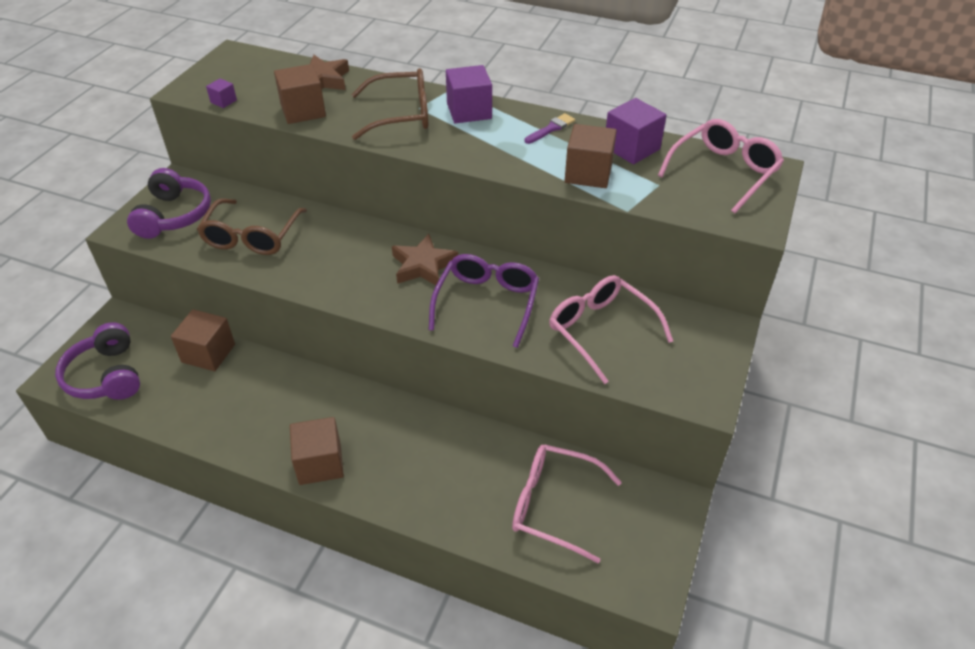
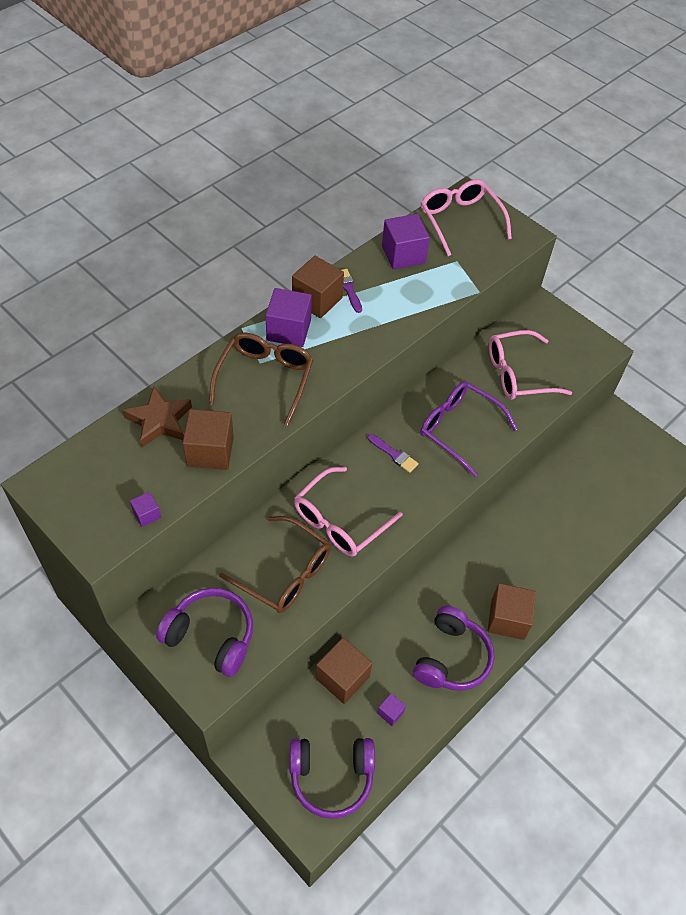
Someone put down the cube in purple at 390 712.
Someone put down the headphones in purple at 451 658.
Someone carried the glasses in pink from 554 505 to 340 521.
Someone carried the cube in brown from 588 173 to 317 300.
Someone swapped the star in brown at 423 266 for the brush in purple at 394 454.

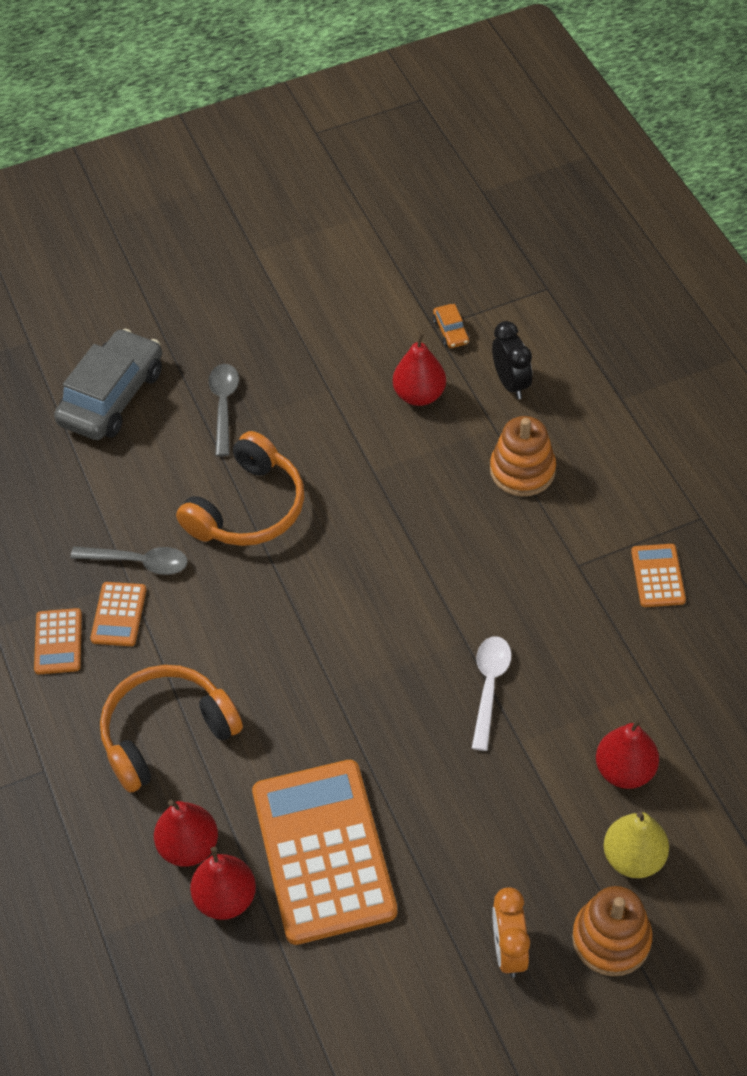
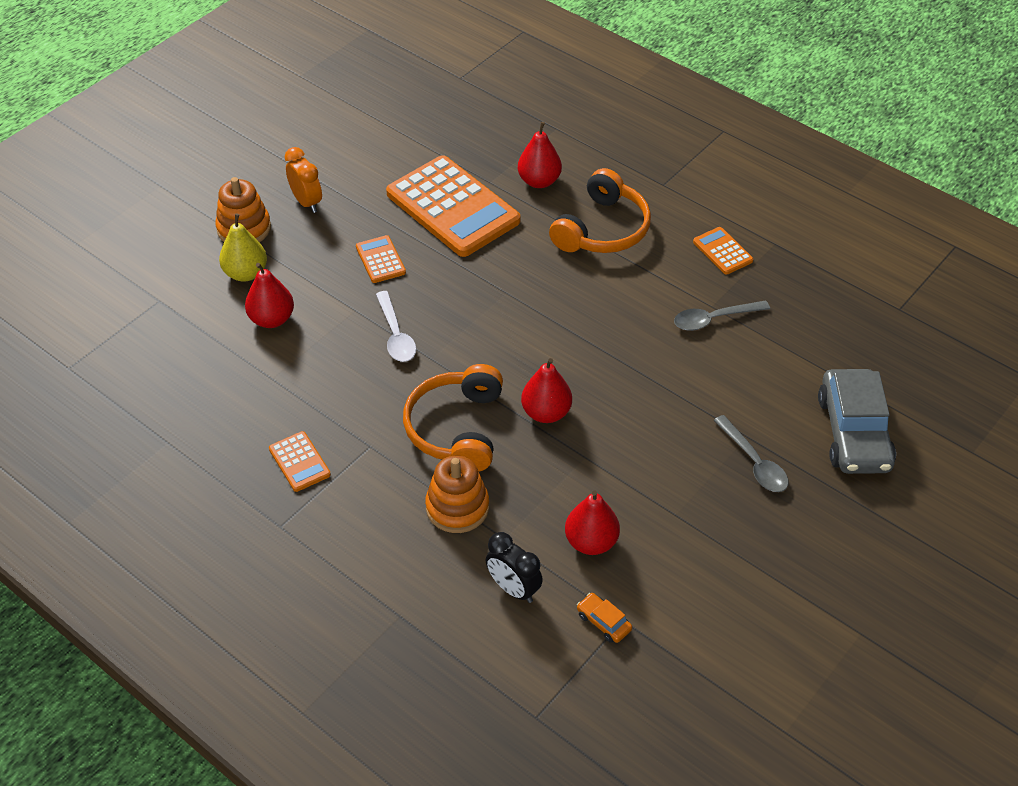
Someone carried the calculator in orange from 119 614 to 380 260.
Someone carried the headphones in orange from 248 508 to 456 428.
Someone carried the pear in red from 226 898 to 546 413.

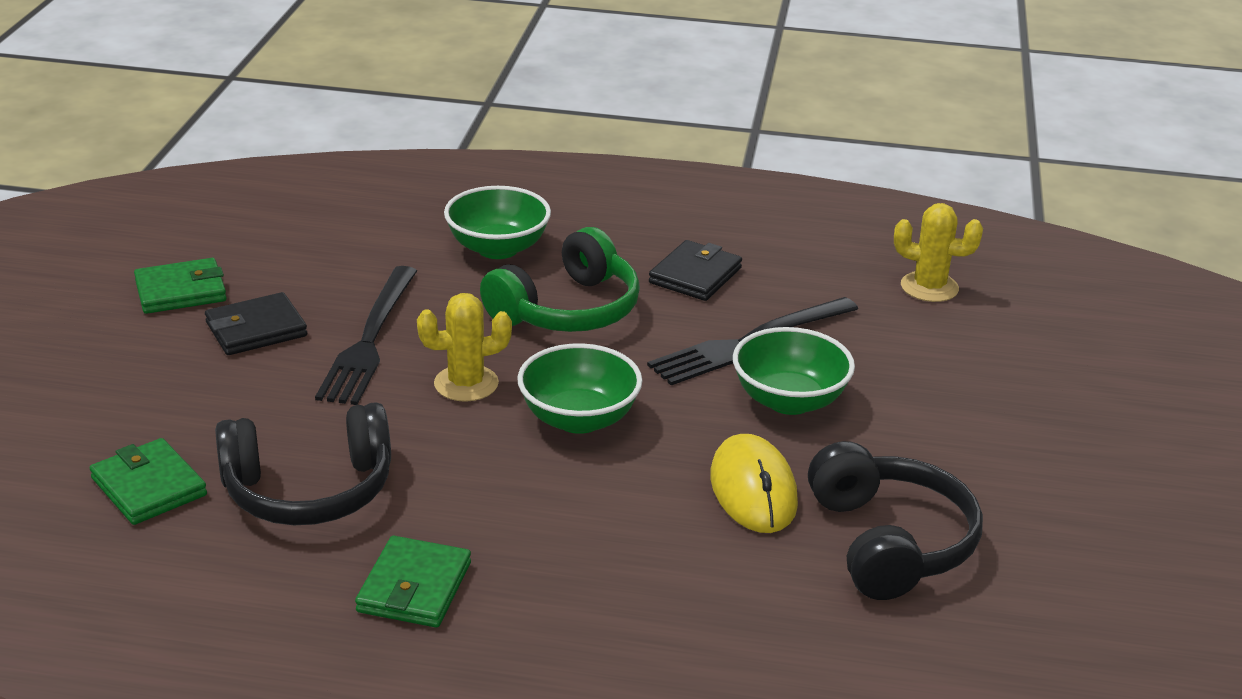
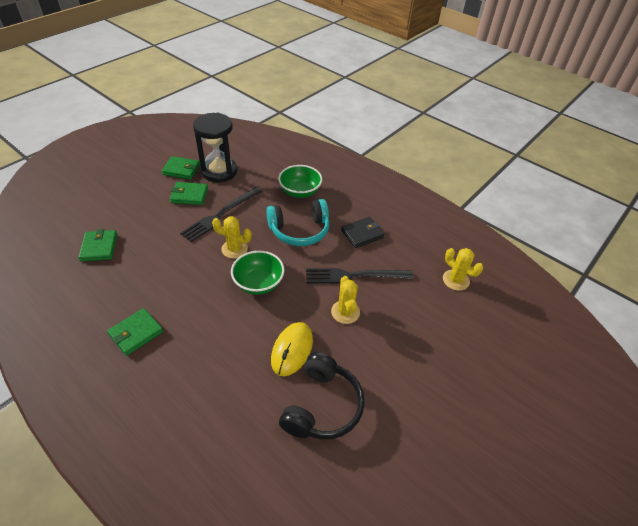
Someone took away the headphones in black at 309 490.
Someone put down the hourglass in black at 219 171.
Someone swapped the bowl in green at 789 400 for the cactus in yellow at 345 312.
Someone repainted the wallet in black at 256 329, which became the wallet in green at 189 195.
Someone repainted the headphones in green at 567 310, which became the headphones in turquoise at 299 230.

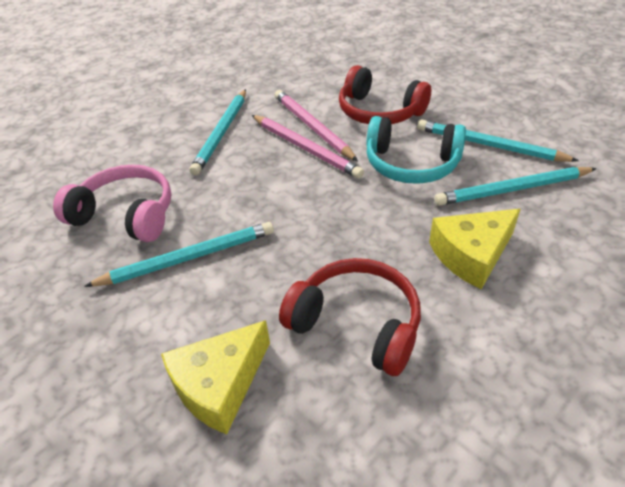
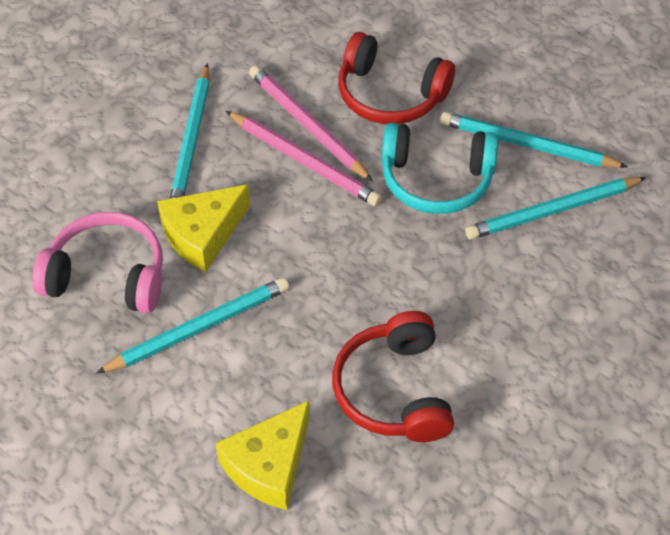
Someone carried the cheese in yellow from 471 255 to 202 235.
Someone rotated the headphones in red at 357 323 by 120 degrees counterclockwise.

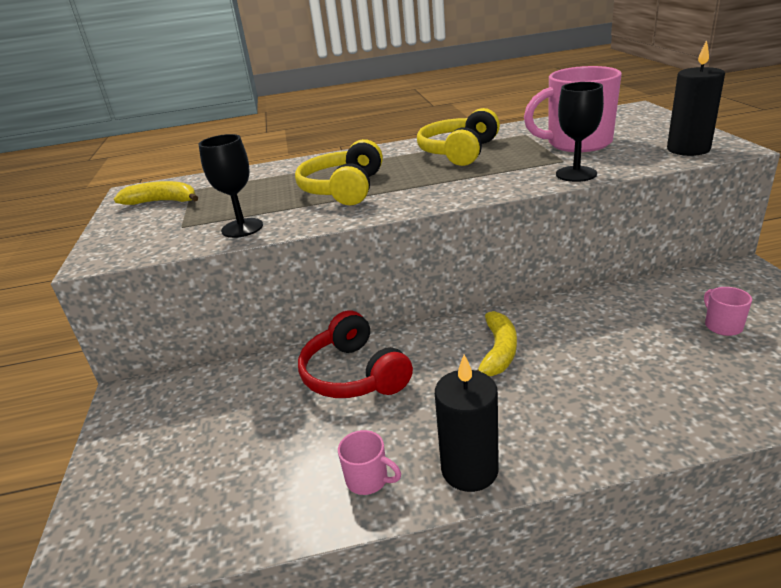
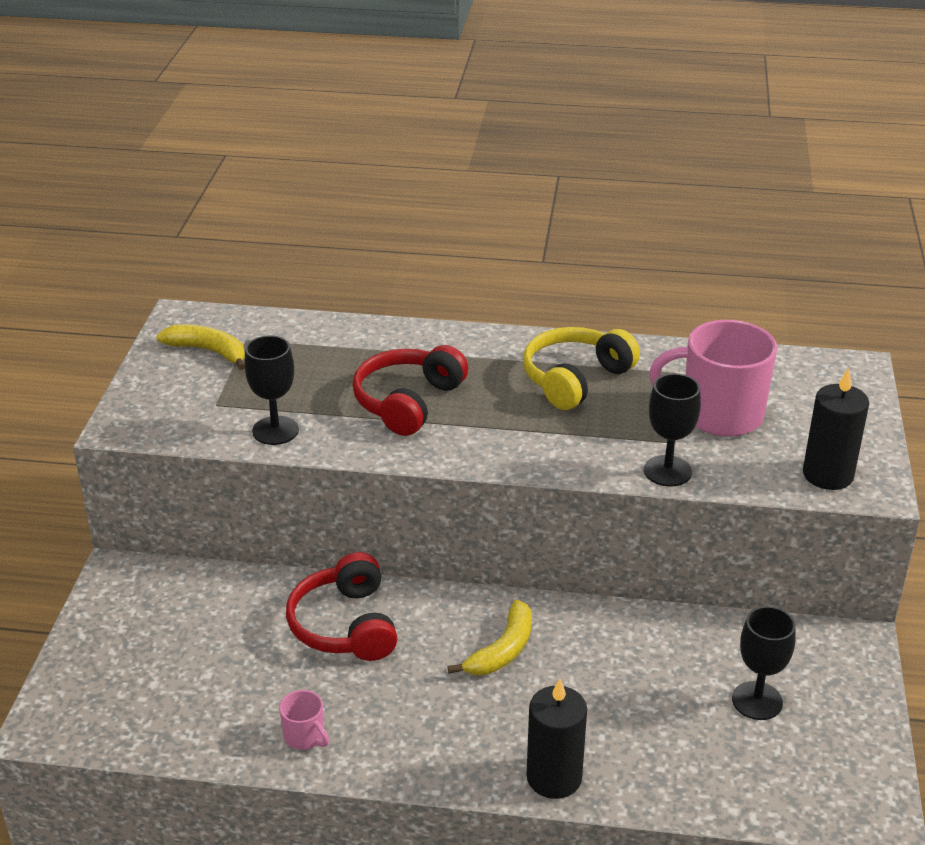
Someone carried the candle in black from 469 470 to 554 777.
Someone swapped the mug in pink at 722 326 for the goblet in black at 757 701.
Someone repainted the headphones in yellow at 343 189, which became the headphones in red at 407 402.

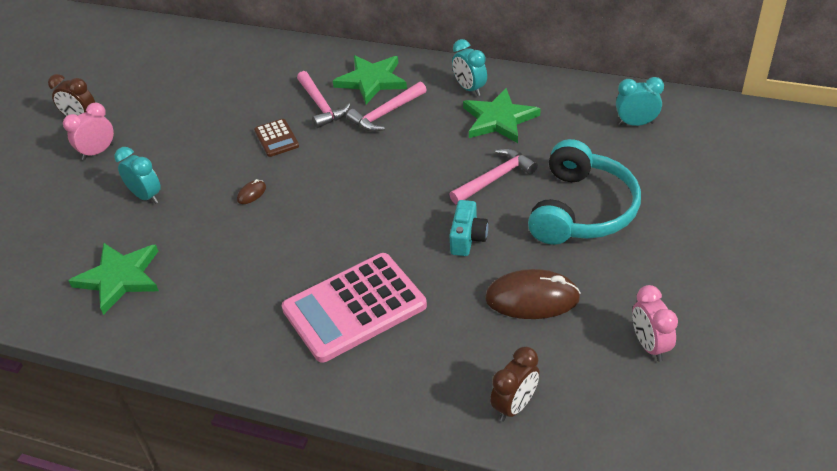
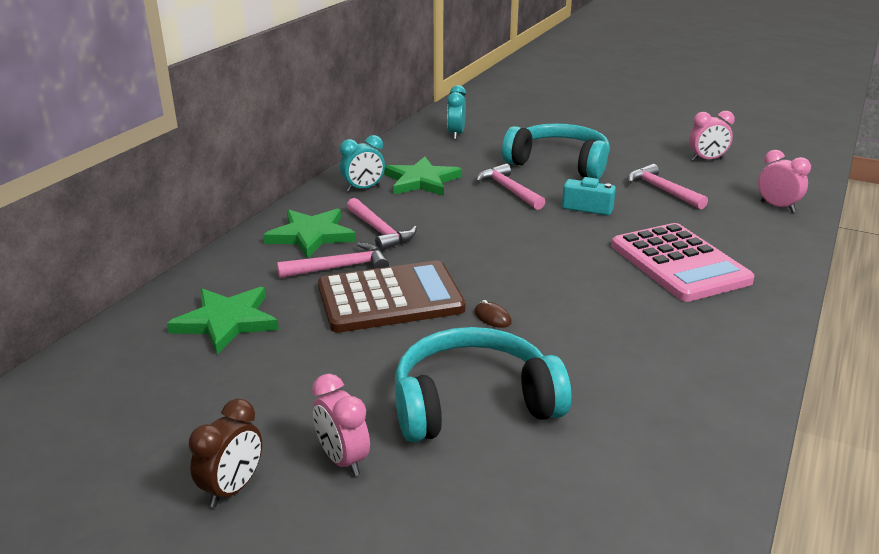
Someone carried the star in green from 120 278 to 226 321.
Someone swapped the clock in turquoise at 146 196 for the headphones in turquoise at 473 403.
Someone swapped the mouse in brown at 532 298 for the hammer in pink at 662 190.
Someone repainted the clock in brown at 514 406, which became the clock in pink at 777 207.
Someone scaled the calculator in brown at 276 138 by 2.14.

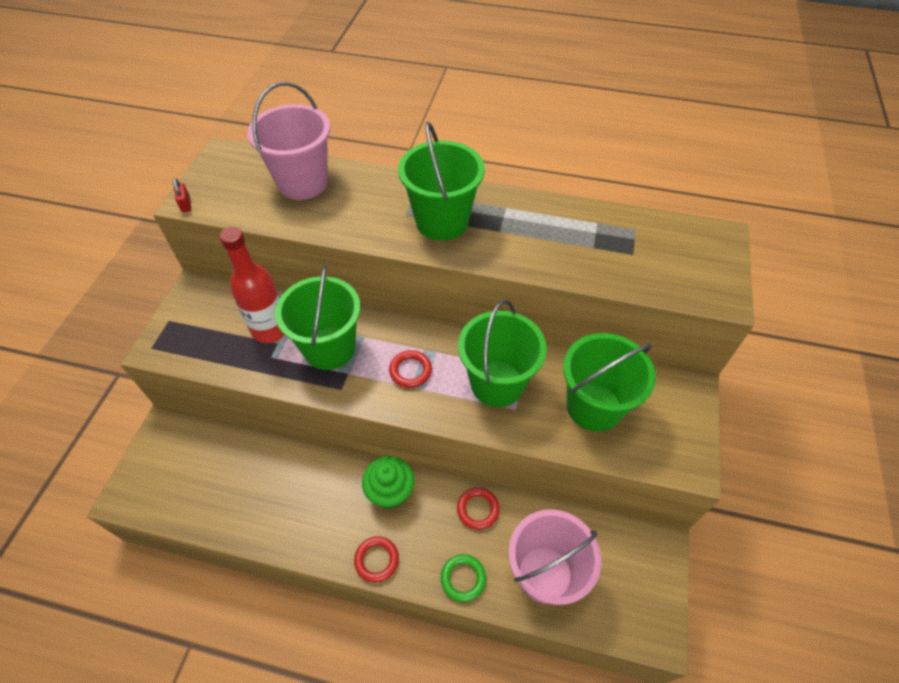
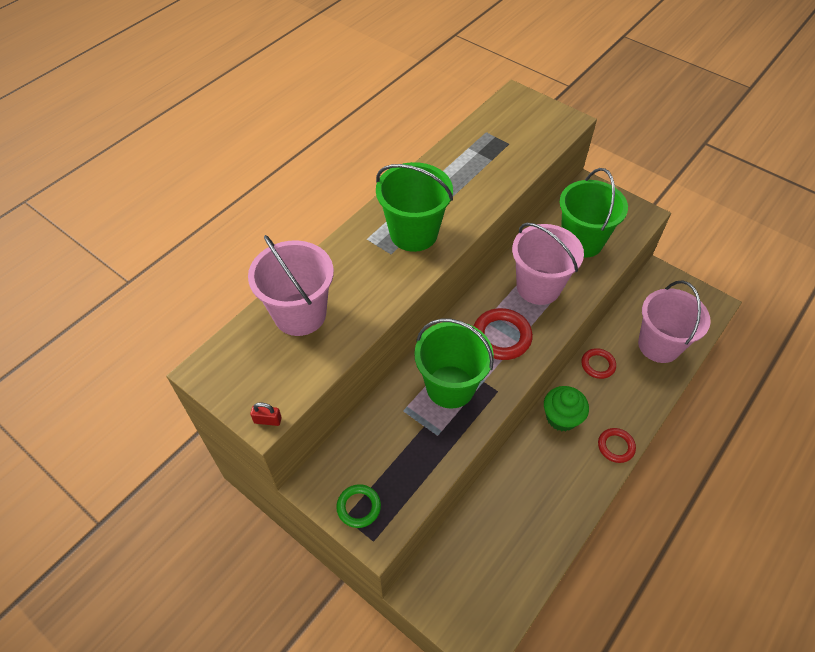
Someone took away the bottle in red at 270 329.
Someone carried the ring in green from 463 578 to 358 507.
Someone repainted the bucket in green at 497 383, which became the bucket in pink at 538 287.
Someone scaled the ring in red at 410 371 by 1.58.

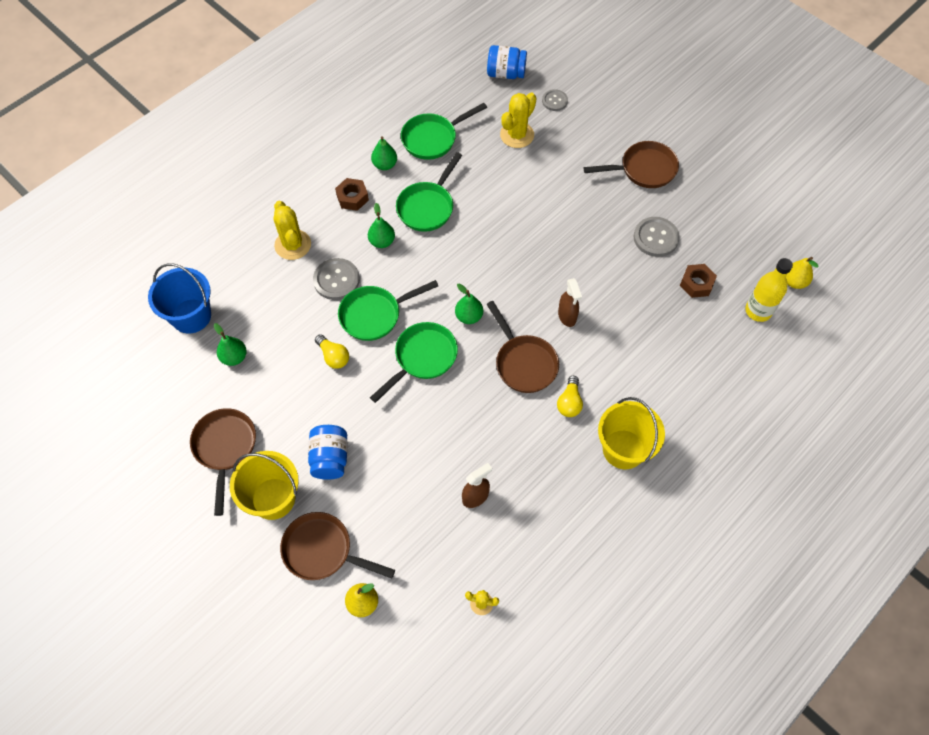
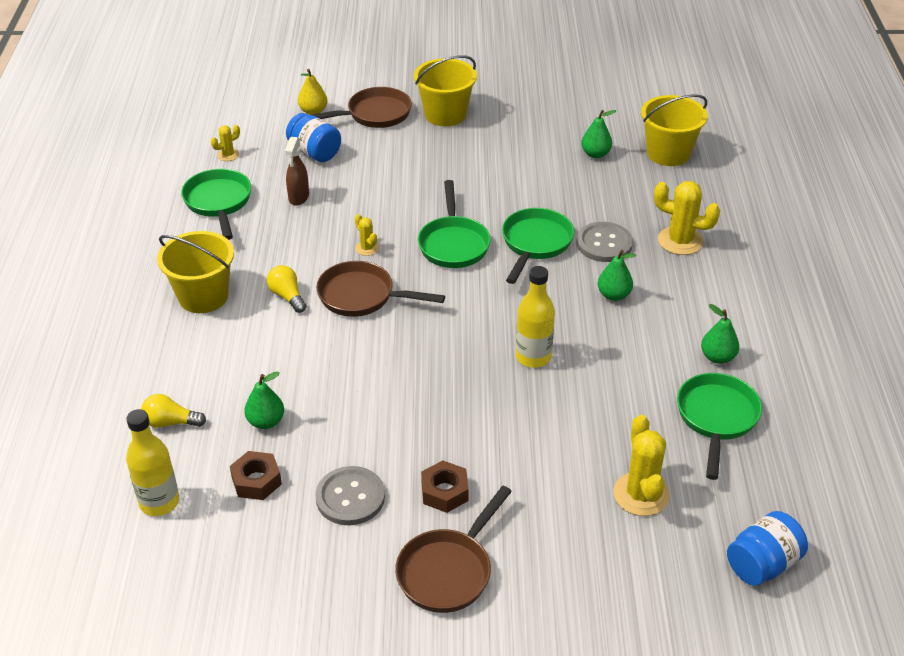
Someone took away the pan in brown at 225 448.
Someone took away the button in grey at 554 101.
Someone took away the spray bottle in brown at 567 316.
Someone took away the pear in yellow at 794 282.
Someone put down the cactus in yellow at 367 248.
Someone put down the bottle in yellow at 533 357.
Someone carried the jar in blue from 330 458 to 315 152.
Someone carried the light bulb in yellow from 333 356 to 171 422.
Someone carried the nut in brown from 352 198 to 444 492.
Someone carried the pan in green from 427 207 to 218 203.
Someone carried the pear in green from 469 316 to 266 421.
Someone repainted the bucket in blue at 191 316, which became the bucket in yellow at 668 153.

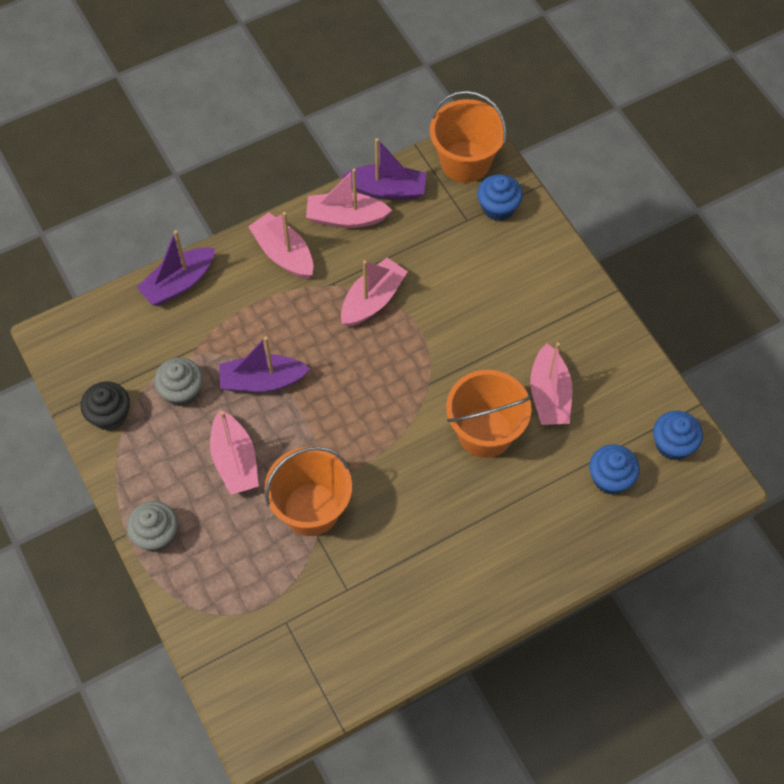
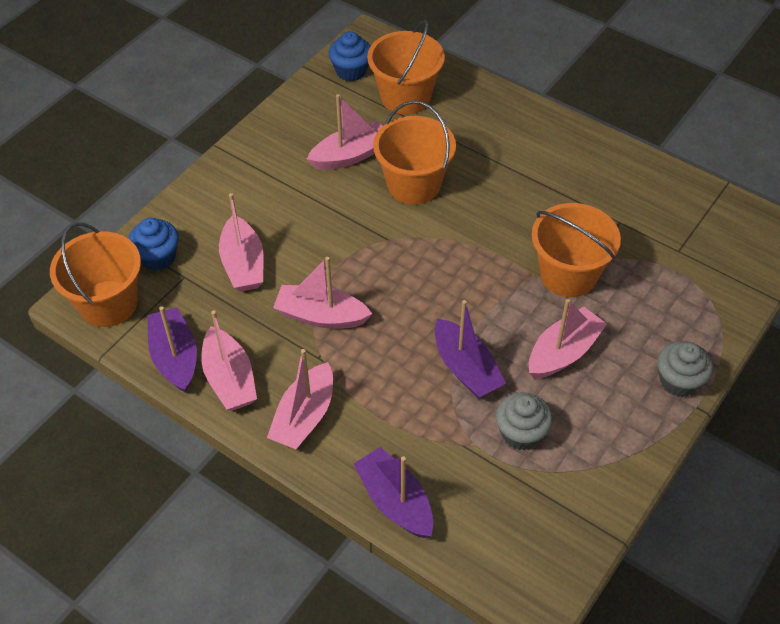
Someone took away the cupcake in black at 110 415.
Someone put down the boat in pink at 243 264.
Someone swapped the cupcake in blue at 610 478 for the bucket in orange at 405 97.
Someone rotated the boat in purple at 179 283 by 150 degrees counterclockwise.

